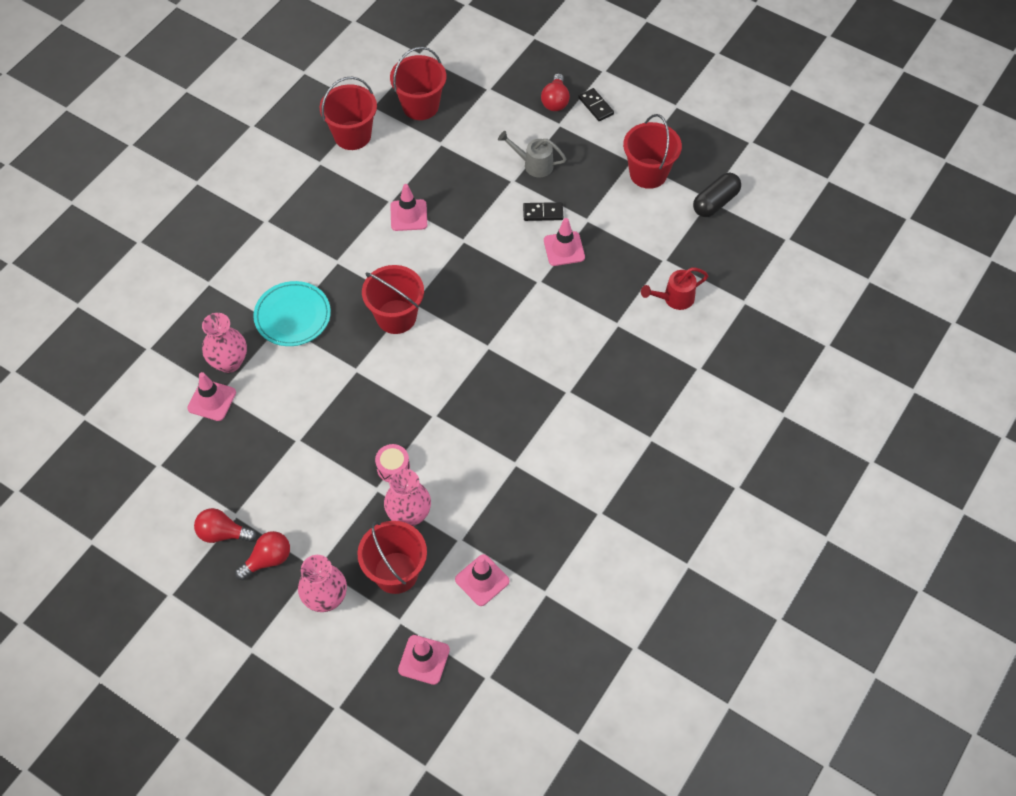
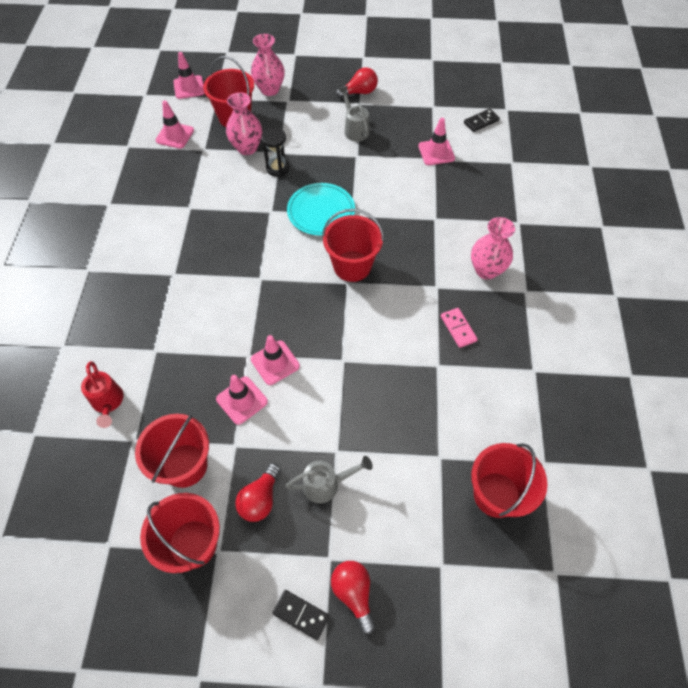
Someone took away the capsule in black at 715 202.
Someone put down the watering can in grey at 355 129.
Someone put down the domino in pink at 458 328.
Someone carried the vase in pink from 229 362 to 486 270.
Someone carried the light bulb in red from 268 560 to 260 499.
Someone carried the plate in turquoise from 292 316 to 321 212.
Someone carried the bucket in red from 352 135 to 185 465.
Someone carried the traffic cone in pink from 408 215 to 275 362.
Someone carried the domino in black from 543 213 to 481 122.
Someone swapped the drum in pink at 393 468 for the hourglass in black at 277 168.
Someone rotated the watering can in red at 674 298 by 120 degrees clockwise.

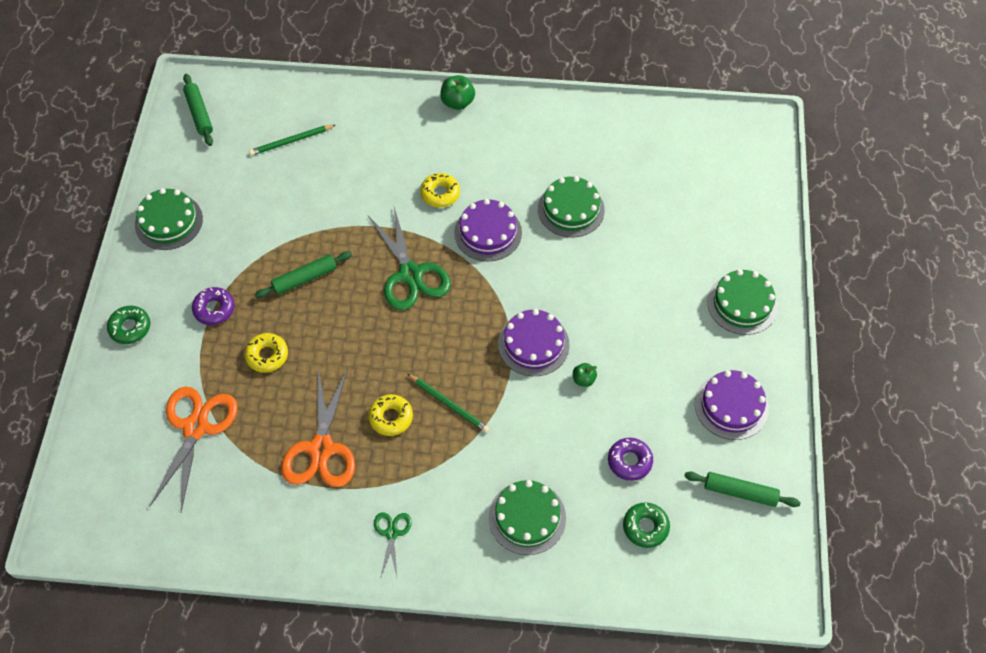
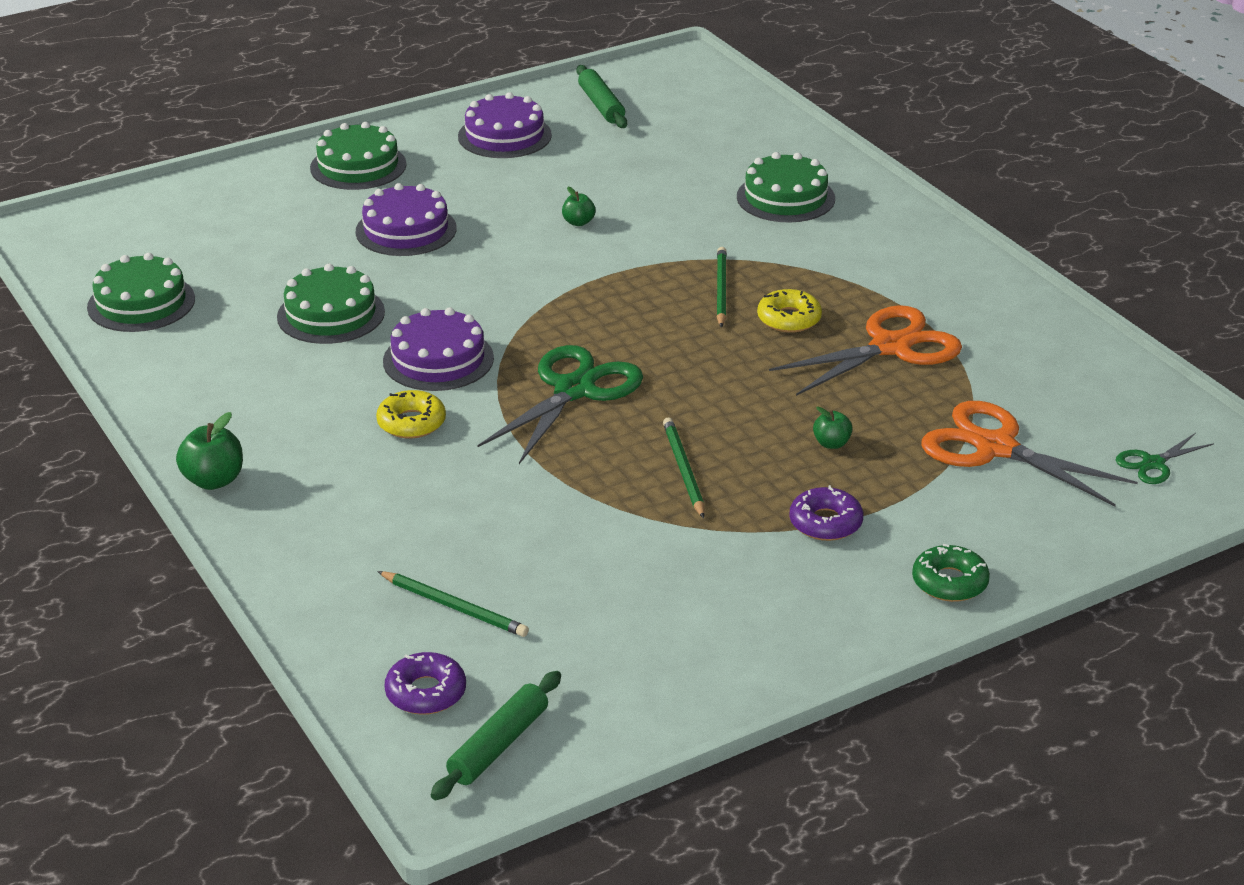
Someone took away the donut in green at 645 527.
Someone carried the cake in green from 169 221 to 141 303.
Someone carried the scissors in green from 392 533 to 1153 463.
Someone carried the cake in purple from 533 344 to 406 230.
Someone carried the donut in purple from 629 461 to 426 692.
Someone swapped the donut in yellow at 267 355 for the apple in green at 831 443.
Someone swapped the rolling pin in green at 304 278 for the pencil in green at 683 470.
Someone rotated the scissors in orange at 196 427 by 60 degrees clockwise.

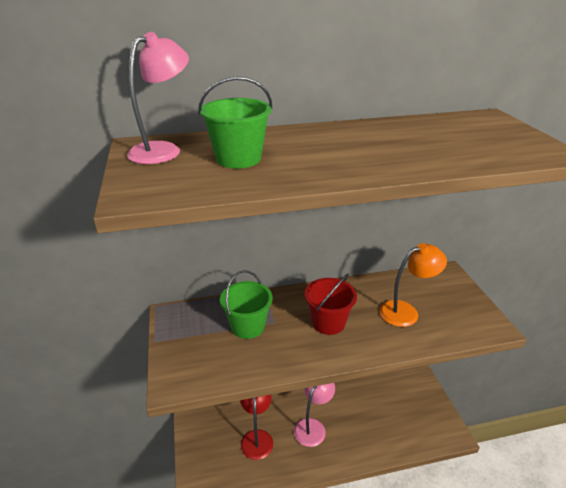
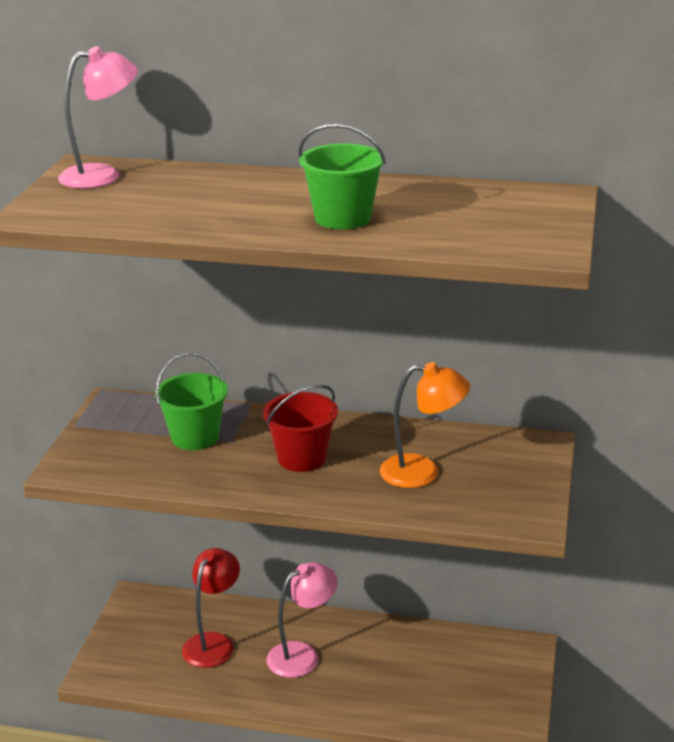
Someone carried the bucket in green from 238 158 to 342 218.

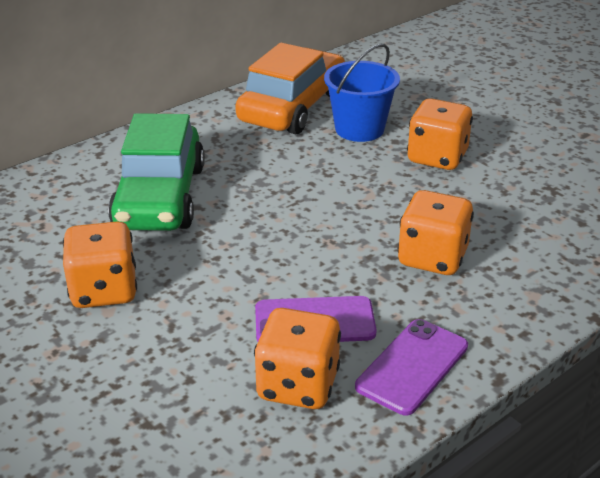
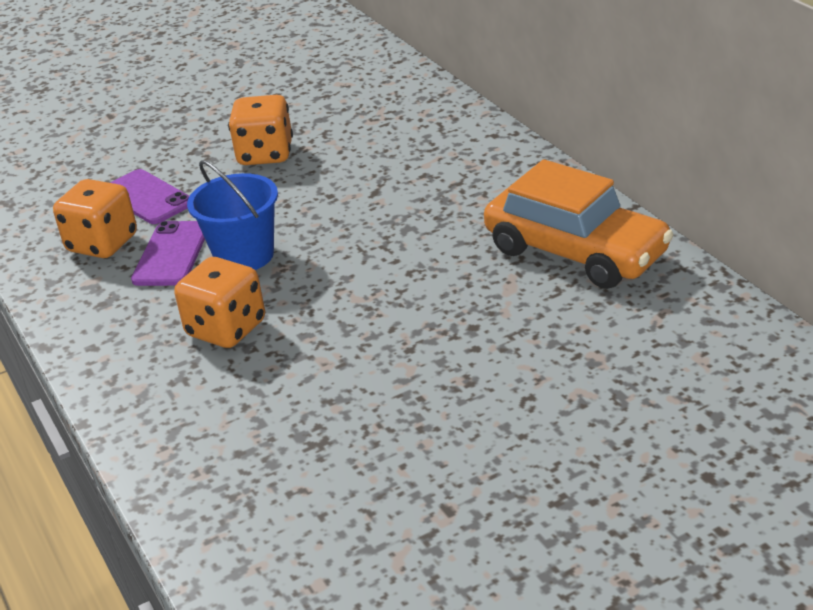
Someone took away the car in green at 160 197.
Someone took away the dice in orange at 437 157.
Someone carried the bucket in blue from 359 129 to 244 256.
Someone carried the phone in purple from 412 366 to 147 198.

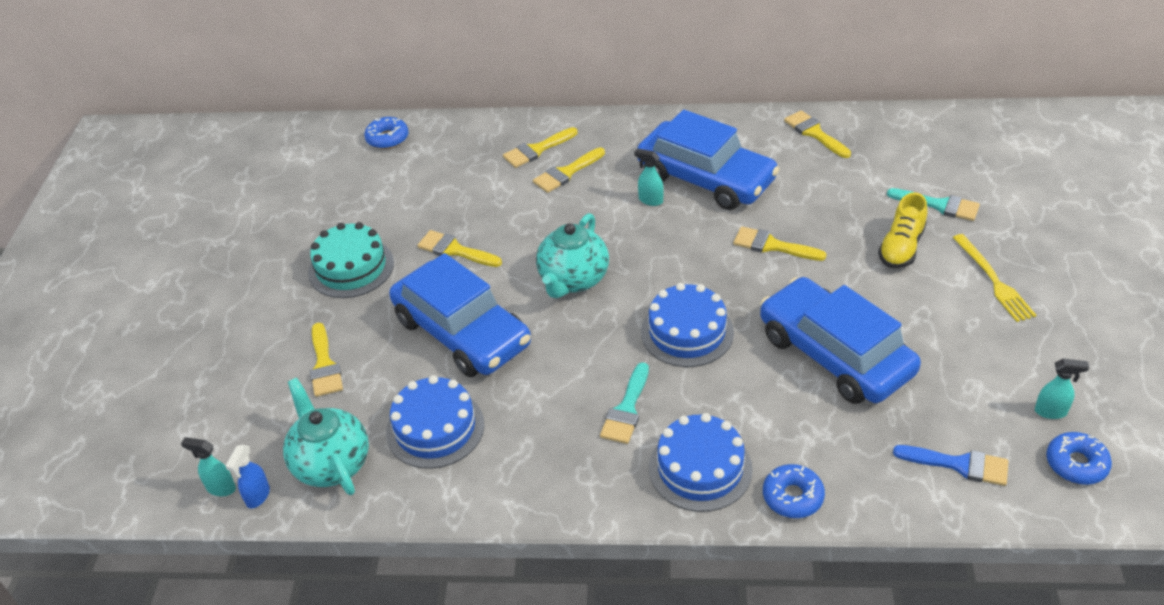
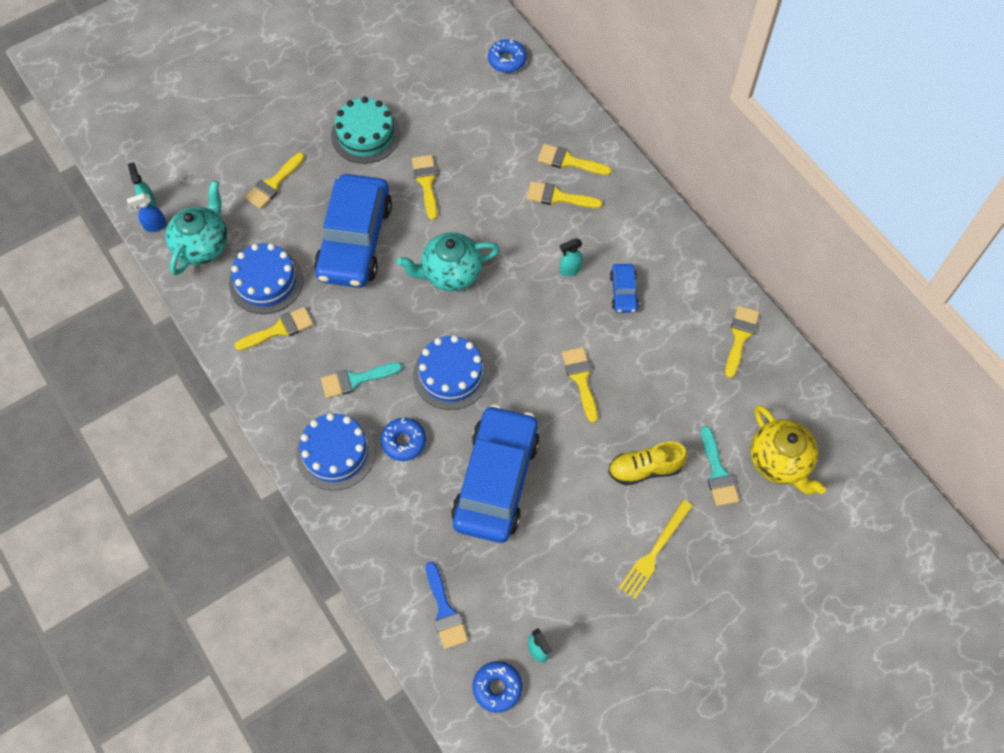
Someone put down the brush in yellow at 279 329.
Someone put down the teapot in yellow at 780 462.
Someone carried the donut in blue from 792 497 to 403 442.
Someone rotated the spray bottle in turquoise at 650 200 by 105 degrees counterclockwise.
Someone scaled the car in blue at 706 178 by 0.43.

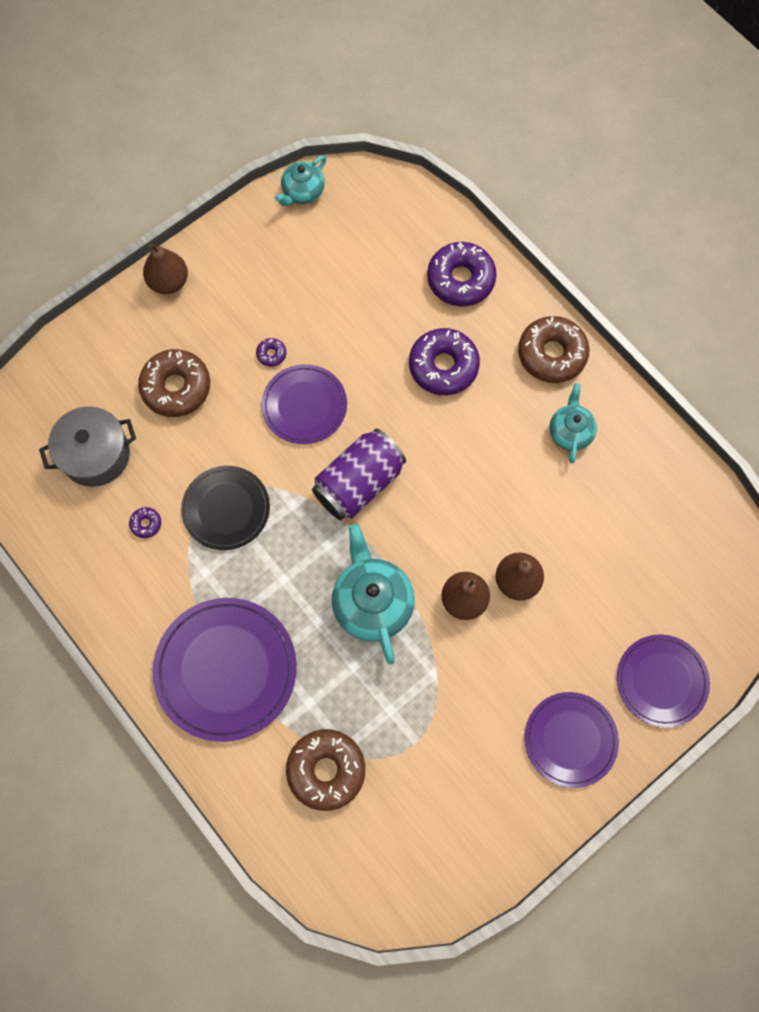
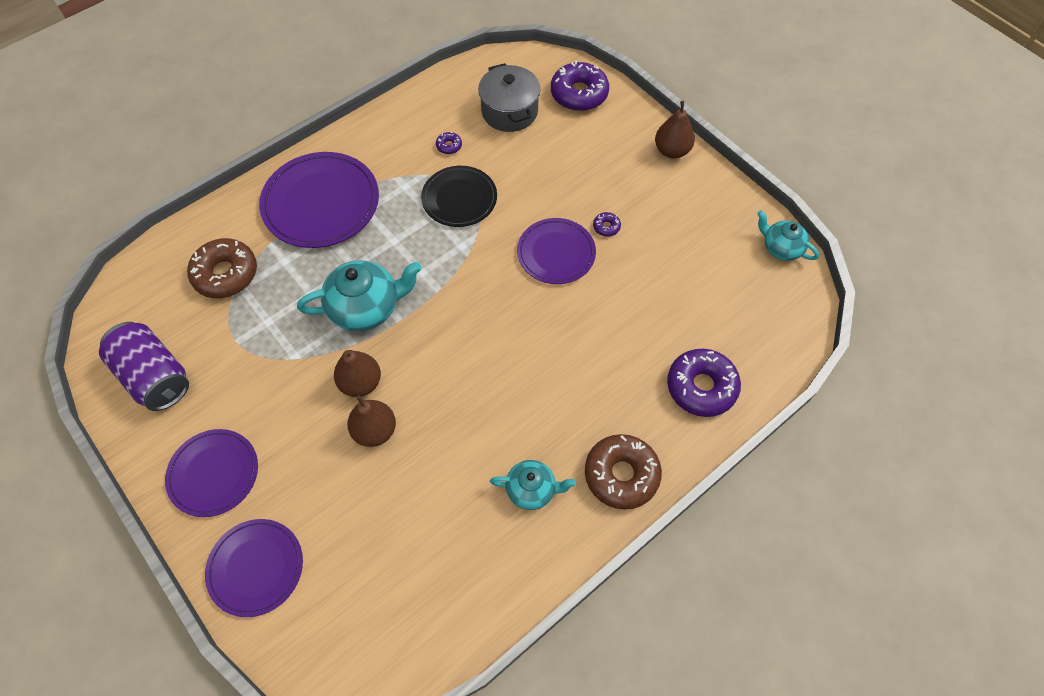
Someone took away the donut in brown at 176 387.
Someone carried the can in purple from 359 483 to 155 376.
Someone carried the donut in purple from 443 366 to 579 94.

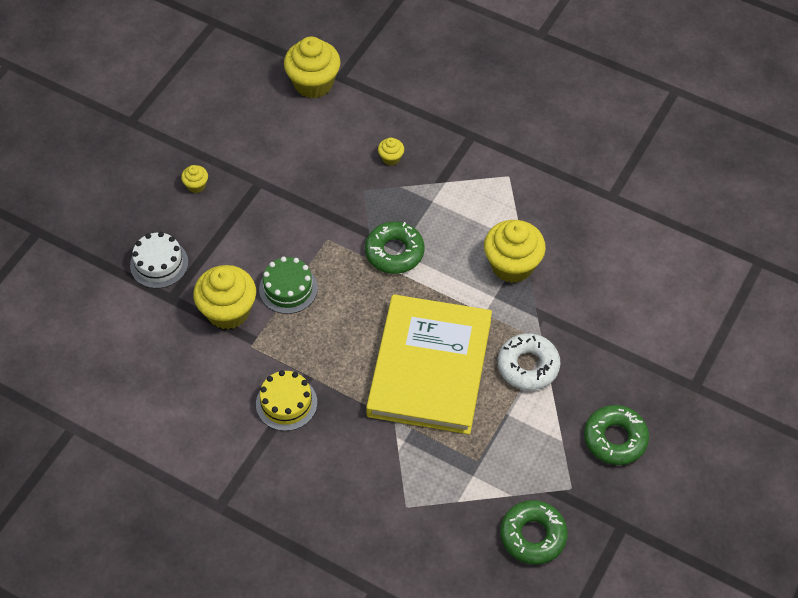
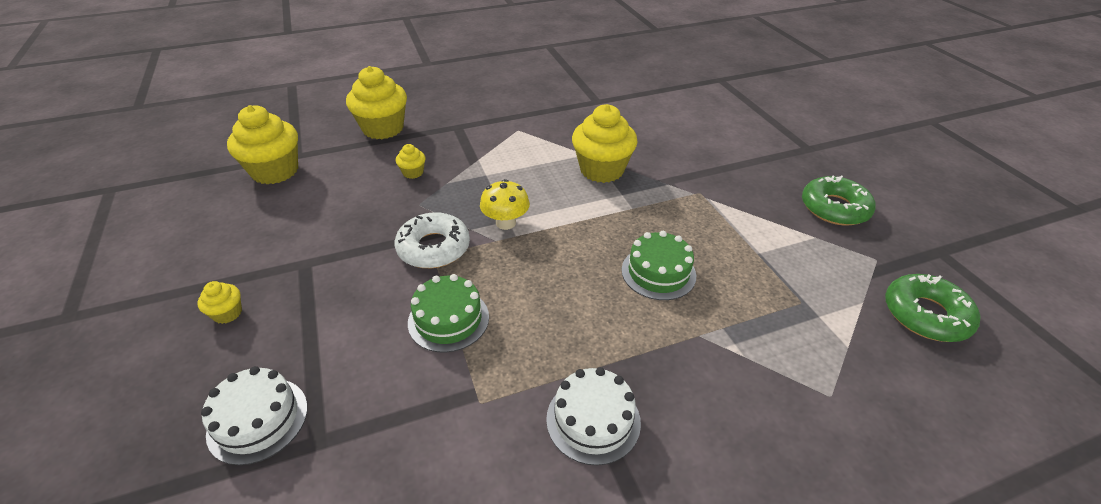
Someone carried the cupcake in yellow from 228 311 to 383 128.
Someone carried the donut in white from 528 366 to 434 248.
Someone swapped the donut in green at 394 252 for the mushroom in yellow at 505 223.
Someone swapped the book in yellow at 430 367 for the cake in green at 658 272.
Someone repainted the cake in yellow at 286 403, which became the cake in white at 593 420.

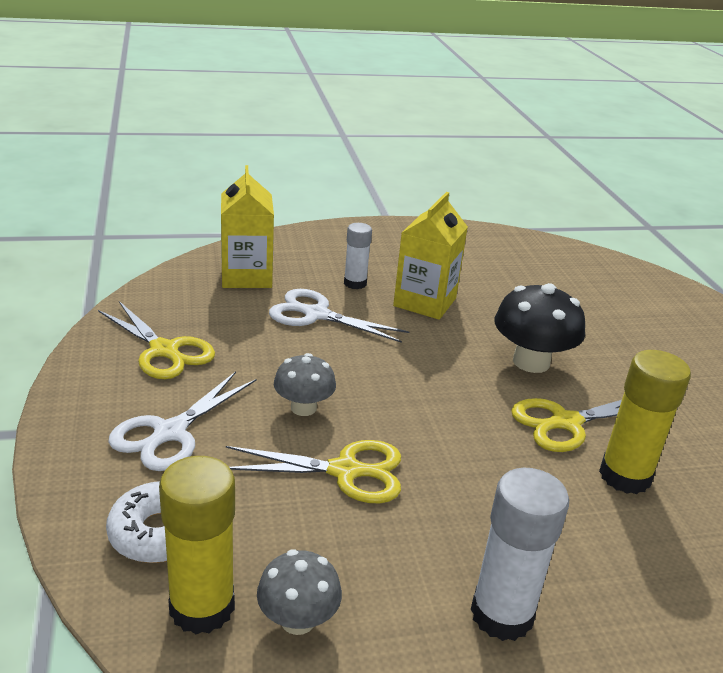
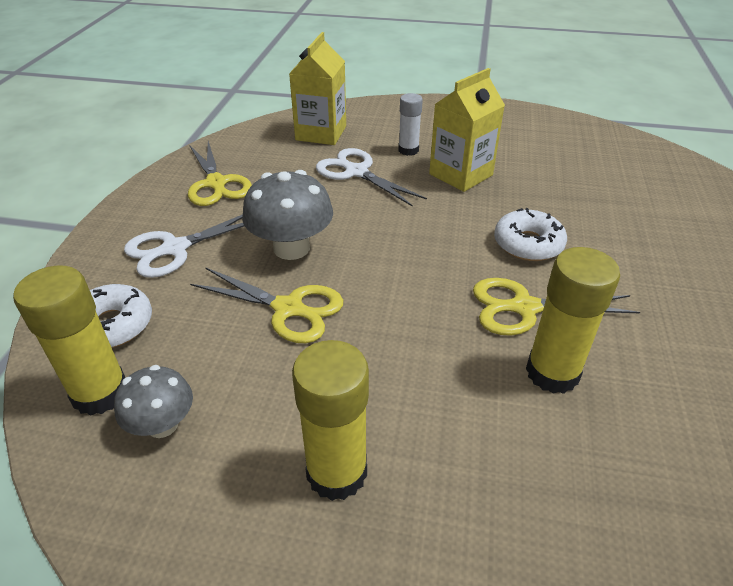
Someone swapped the mushroom in black at 531 362 for the donut in white at 528 244.
Someone repainted the glue stick in white at 502 614, which became the glue stick in yellow at 336 472.
Someone scaled the mushroom in grey at 303 408 by 1.61.

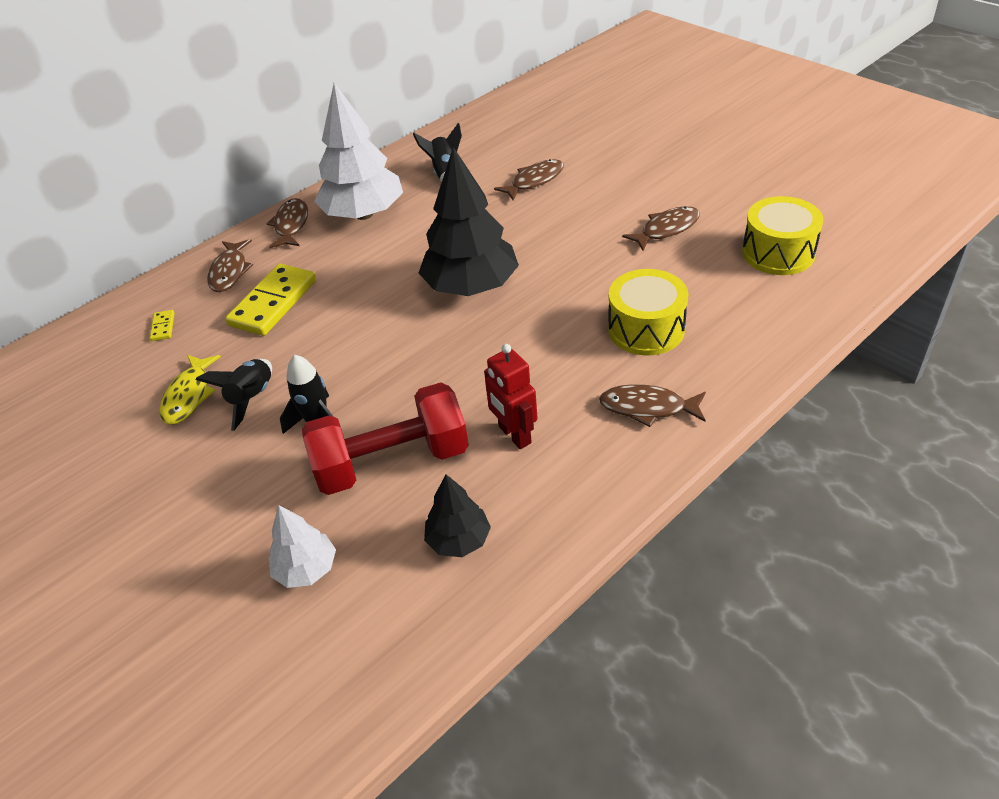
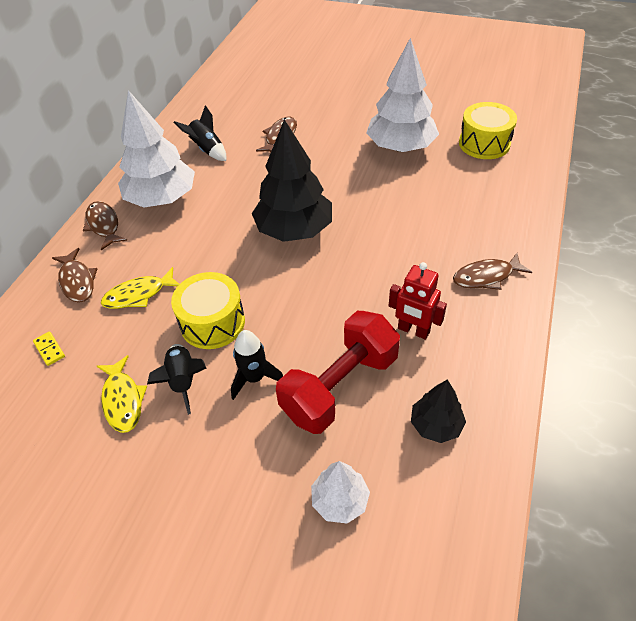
Someone carried the drum in yellow from 646 329 to 212 322.
Someone swapped the domino in yellow at 273 303 for the fish in yellow at 139 295.
Someone swapped the fish in brown at 666 229 for the tree in white at 401 147.

